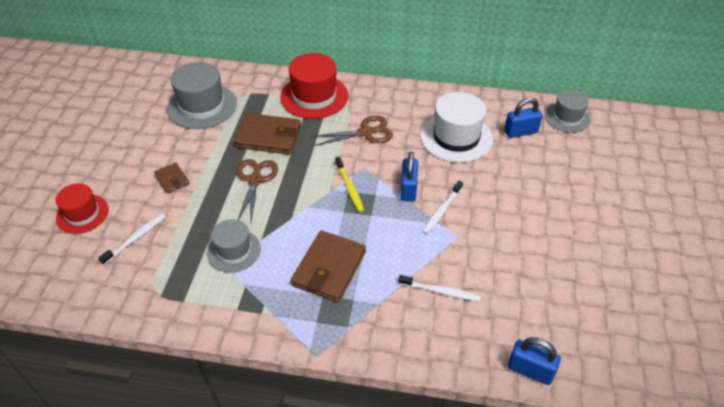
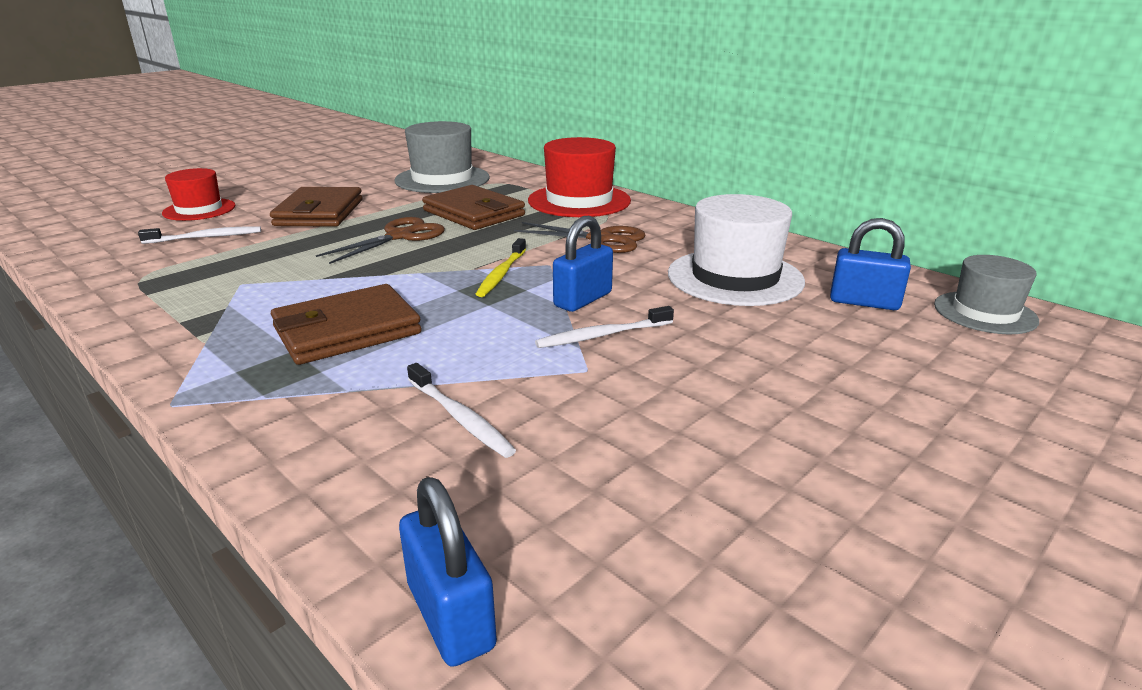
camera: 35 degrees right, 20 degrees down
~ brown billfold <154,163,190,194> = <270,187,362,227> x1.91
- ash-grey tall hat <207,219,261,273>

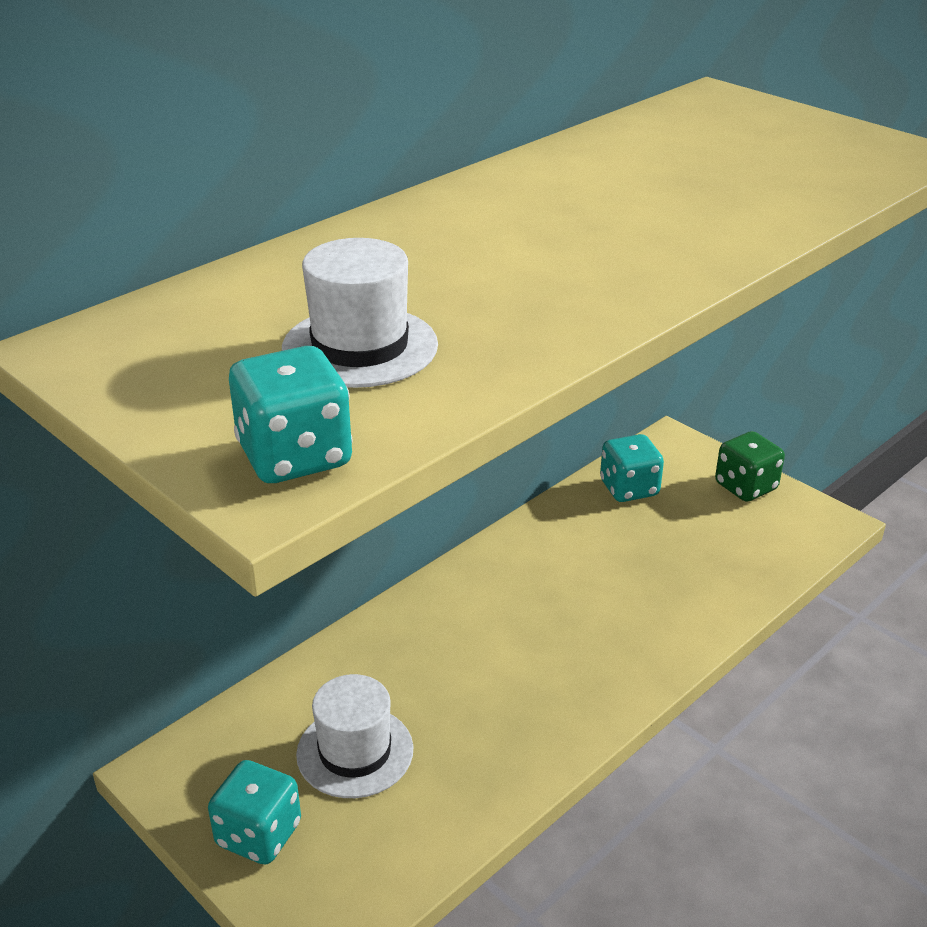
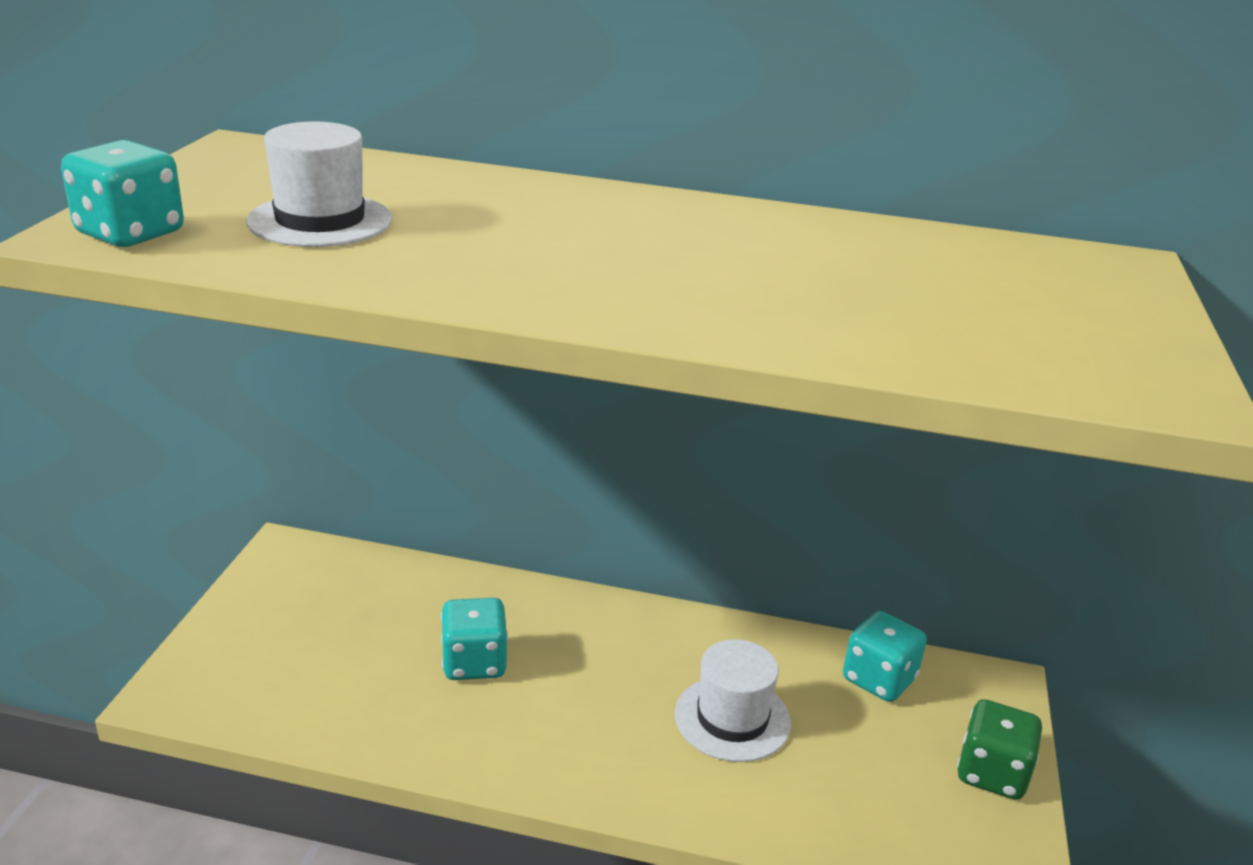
camera: 55 degrees right, 5 degrees down
~ aqua dice <208,760,301,865> to <441,598,508,680>
~ pure white tall hat <296,674,413,798> to <675,639,791,762>

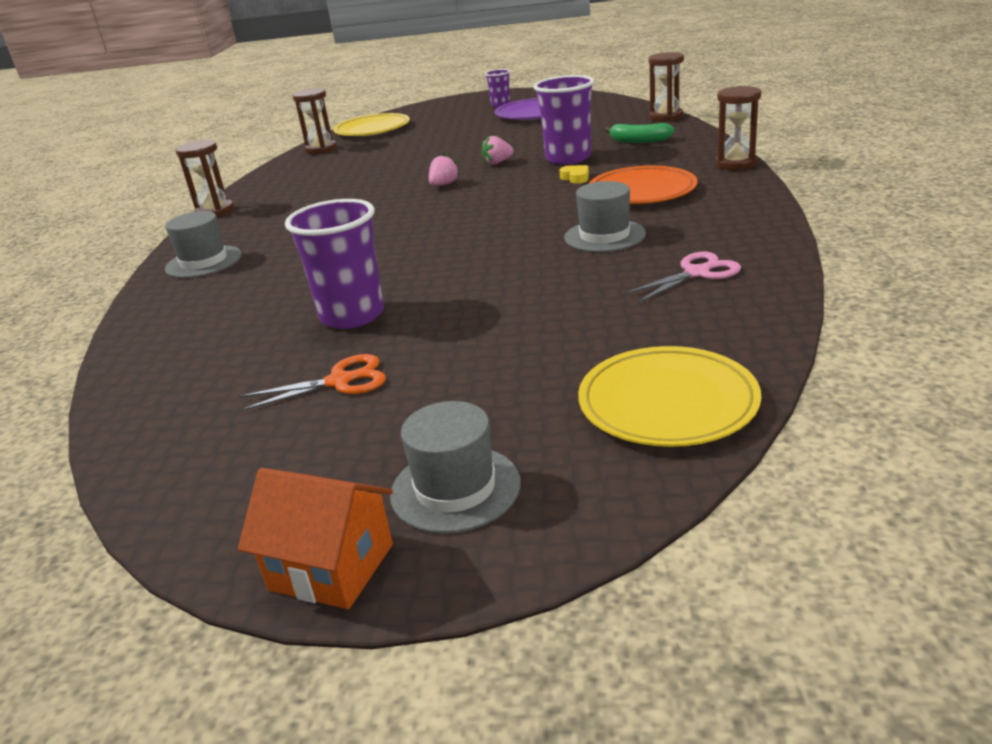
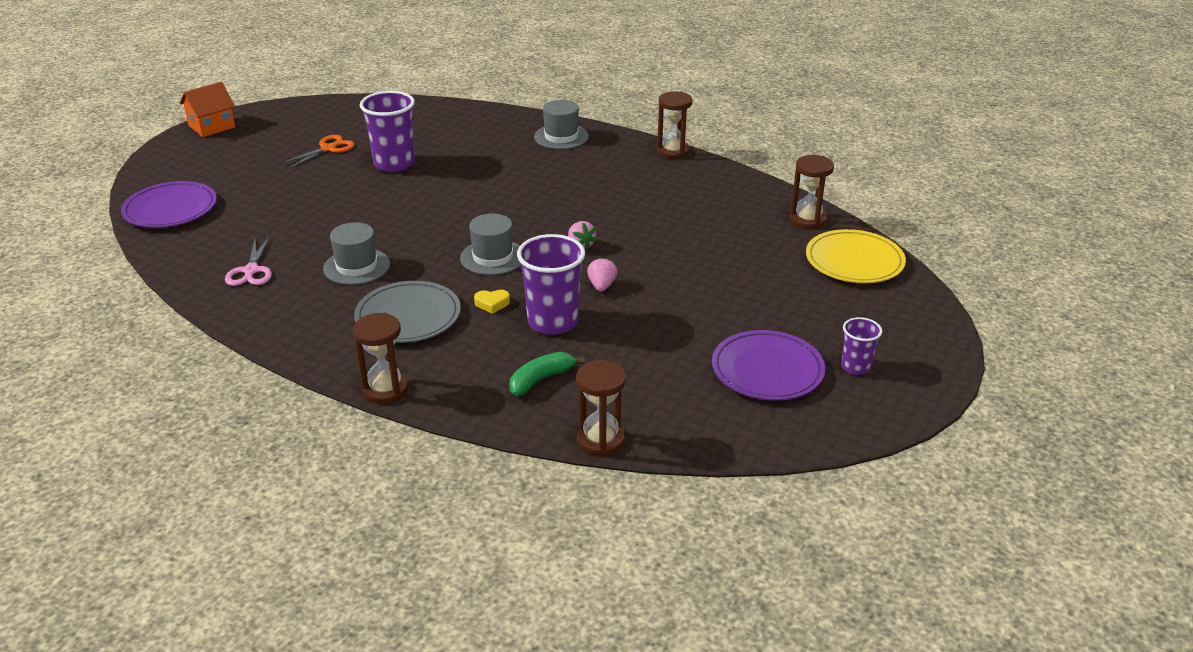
camera: 115 degrees right, 5 degrees up
~ orange scissors <239,354,386,411> = <281,135,355,169> 150 degrees counterclockwise
~ ash-grey tall hat <390,401,521,534> to <460,214,521,275>
~ golden plate <578,346,761,447> to purple plate <121,181,217,228>
~ orange plate <589,166,697,204> to ash-grey plate <354,281,461,343>

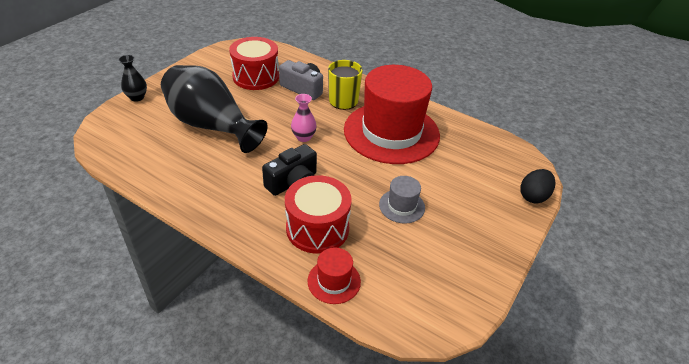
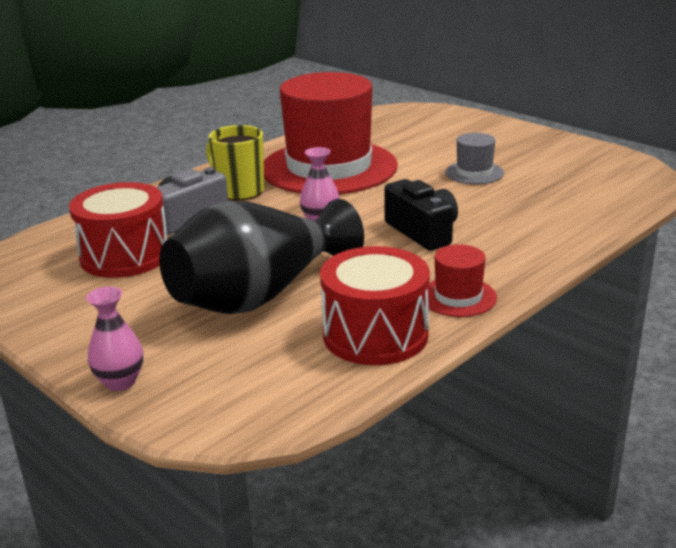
camera: 75 degrees left, 15 degrees down
~ jet-black vase <118,55,147,102> to rose-pink vase <86,287,143,391>
~ scarlet drum <285,175,352,254> to <320,246,430,365>
~ scarlet tall hat <308,247,361,304> to <428,244,497,317>
- jet-black egg <520,169,555,203>

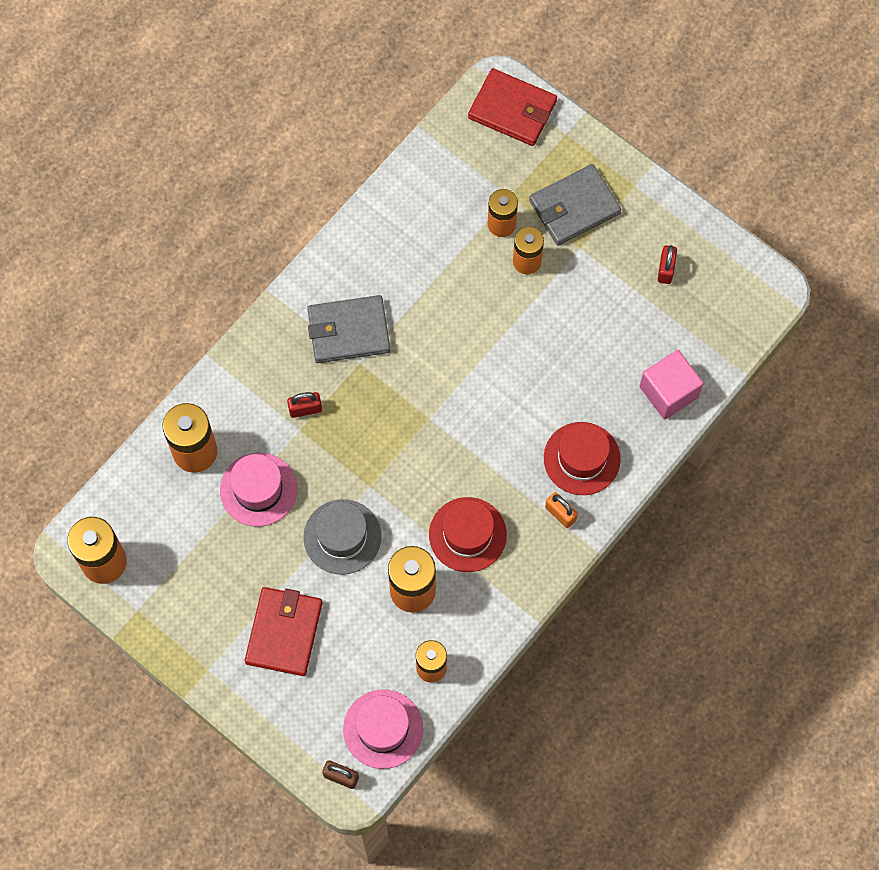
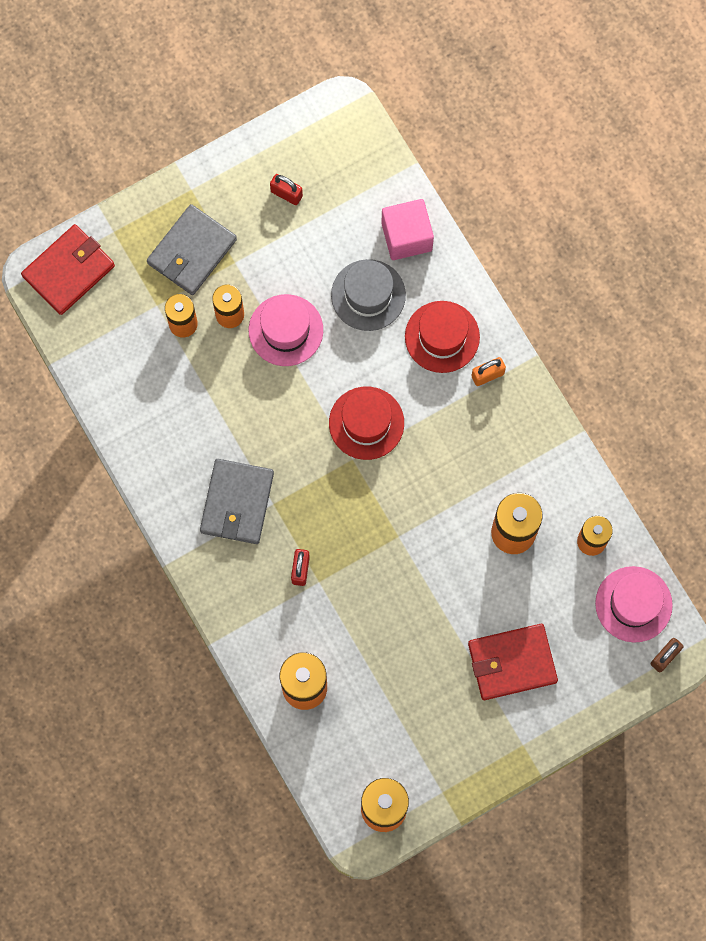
camera: 70 degrees left, 5 degrees up
~ rose-pink tall hat <220,453,297,527> to <249,294,323,366>
~ scarlet billfold <245,587,323,676> = <468,624,558,700> 45 degrees counterclockwise
~ ash-grey tall hat <303,499,381,575> to <331,259,406,331>
~ scarlet tall hat <429,497,507,572> to <329,387,404,460>
~ ash-grey billfold <529,164,621,246> = <147,204,237,295> 45 degrees clockwise

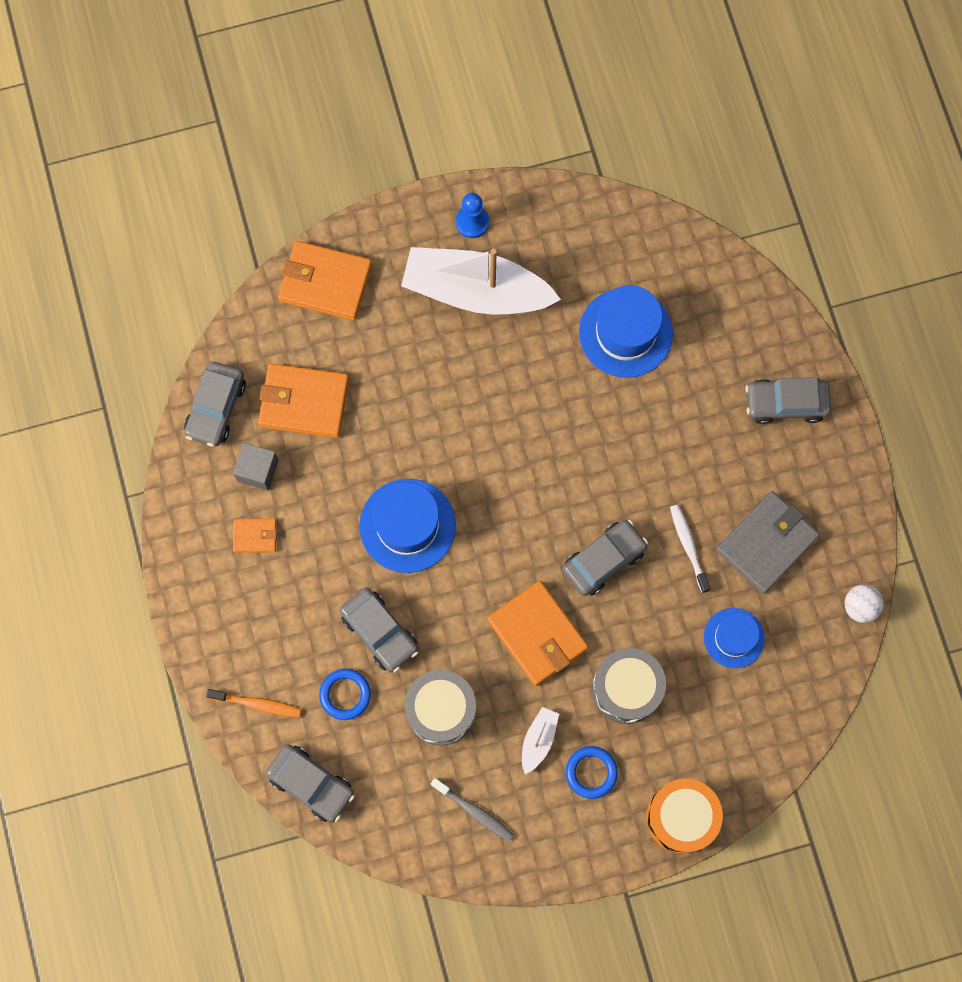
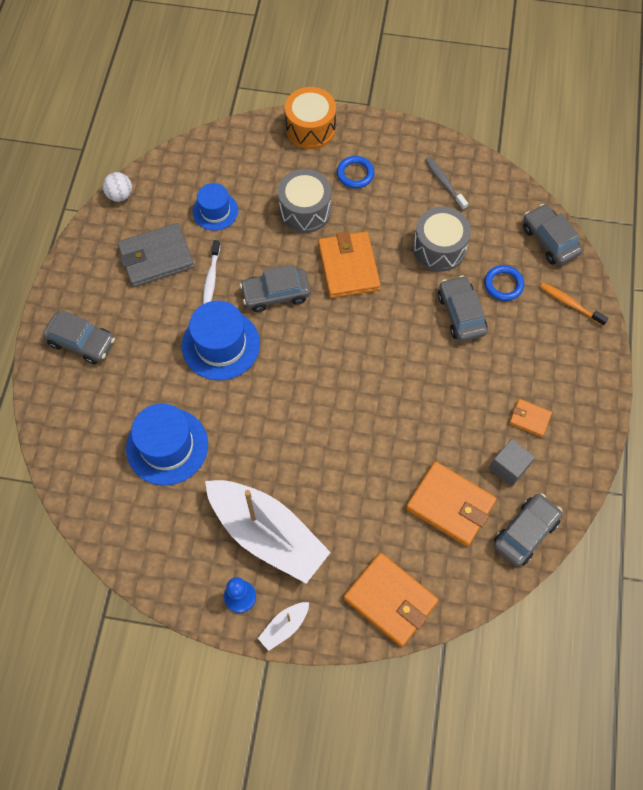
camera: 155 degrees left, 10 degrees down
~ cobalt tall hat <359,479,456,573> to <182,301,260,380>
~ pure white toy boat <522,707,559,774> to <258,602,309,651>

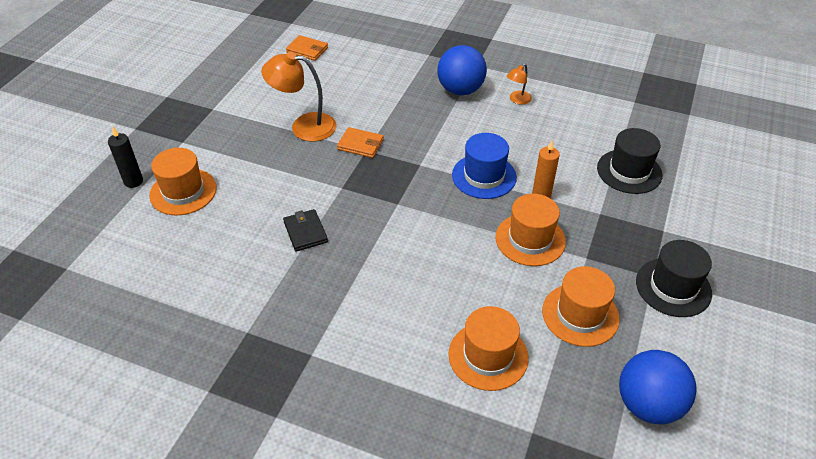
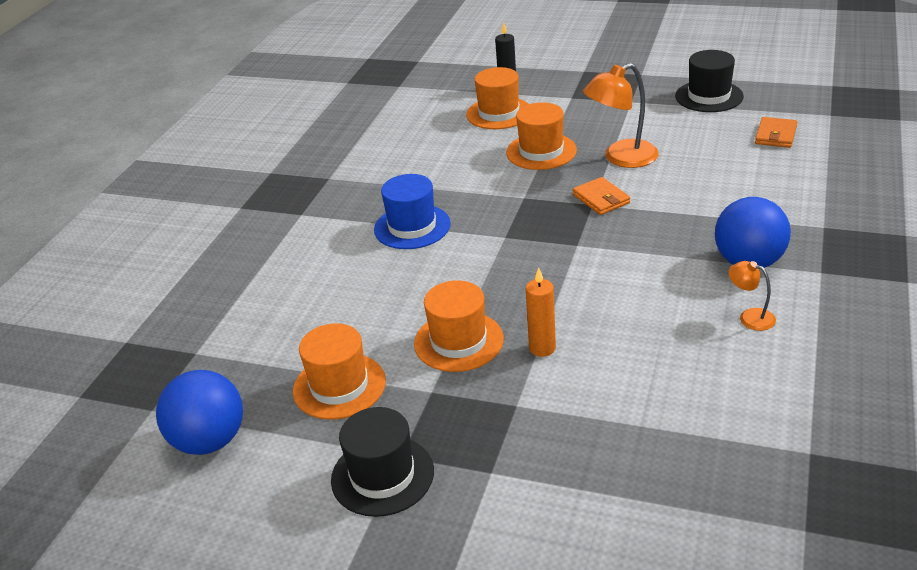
camera: 90 degrees right, 10 degrees down
~ orange reading lamp <261,52,337,142> = <583,63,659,168> 120 degrees counterclockwise
- jet-black billfold <283,209,328,252>
~ orange billfold <337,127,384,158> = <573,177,630,215> 45 degrees counterclockwise
~ orange tall hat <448,306,529,391> to <506,102,577,170>
~ cobalt tall hat <452,133,517,199> to <374,174,451,249>
~ jet-black tall hat <597,128,662,194> to <675,50,744,112>

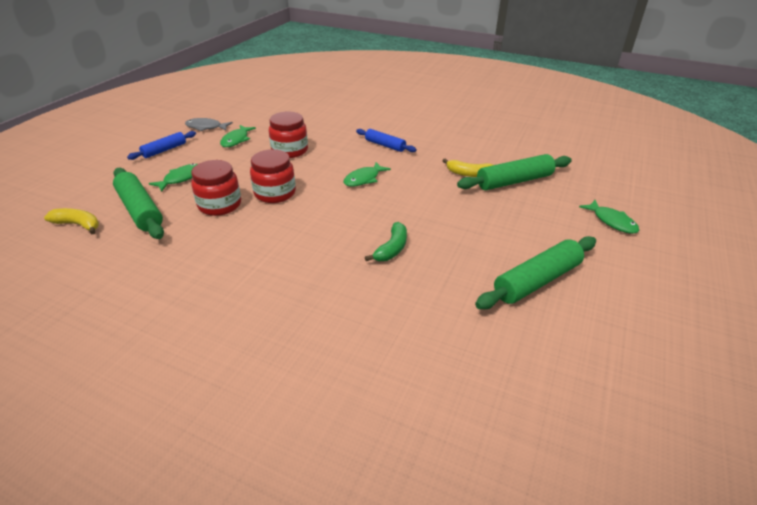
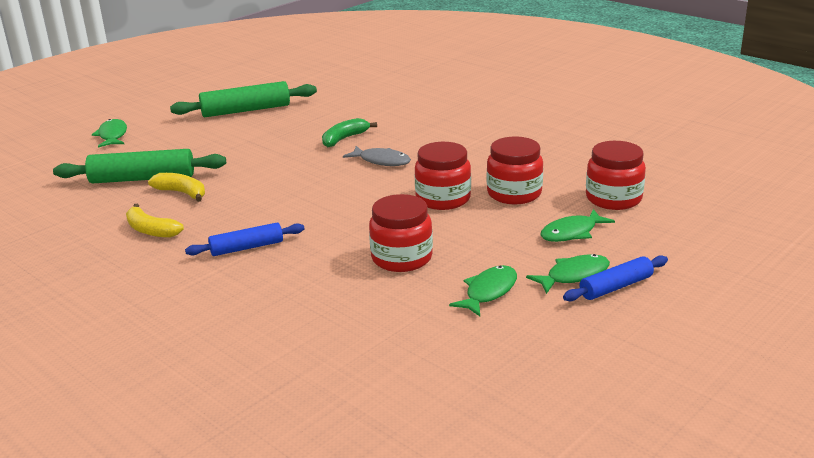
camera: 160 degrees left, 10 degrees down
~ golden banana fruit <44,208,99,234> to <126,204,184,238>
~ leaf-green dough roller <113,168,164,239> to scarlet jar <586,141,646,210>
~ ash-grey fish <185,118,233,131> to <343,146,411,166>
~ leaf-green fish <344,162,391,187> to <526,254,610,294>
~ cobalt dough roller <356,129,416,152> = <185,223,305,256> 75 degrees counterclockwise

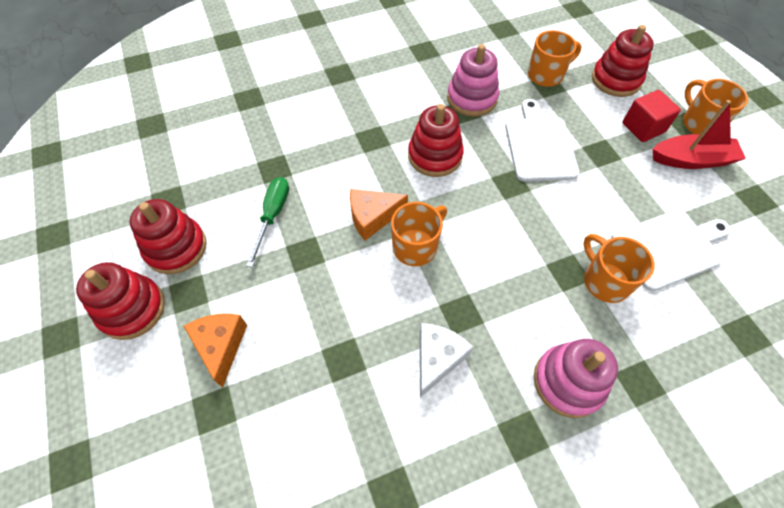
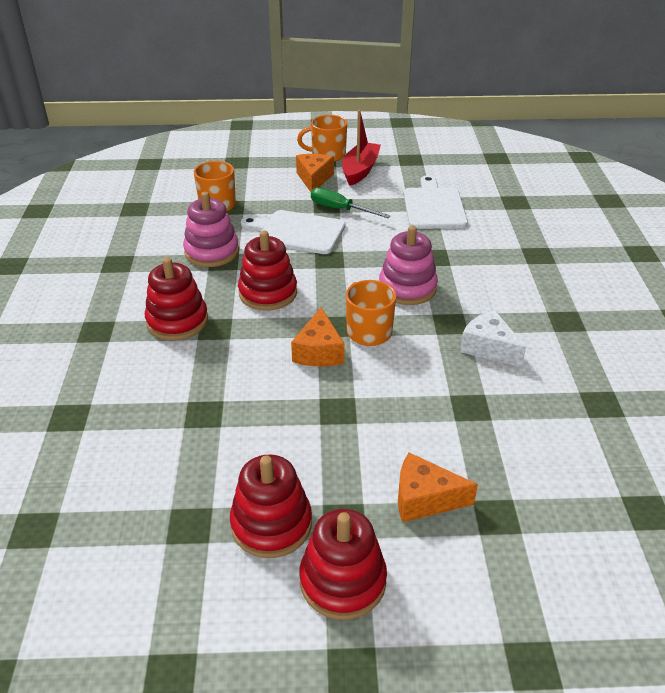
camera: 70 degrees left, 20 degrees down
~ leaf-green screwdriver <246,177,289,267> to <311,187,391,218>
~ rose-pink stacking toy <534,339,618,418> to <379,226,438,305>
- orange mug <583,234,655,303>
~ scarlet stacking toy <592,25,654,97> to <145,257,208,340>
~ scarlet cube <622,90,681,142> to orange cheese <296,154,334,192>

